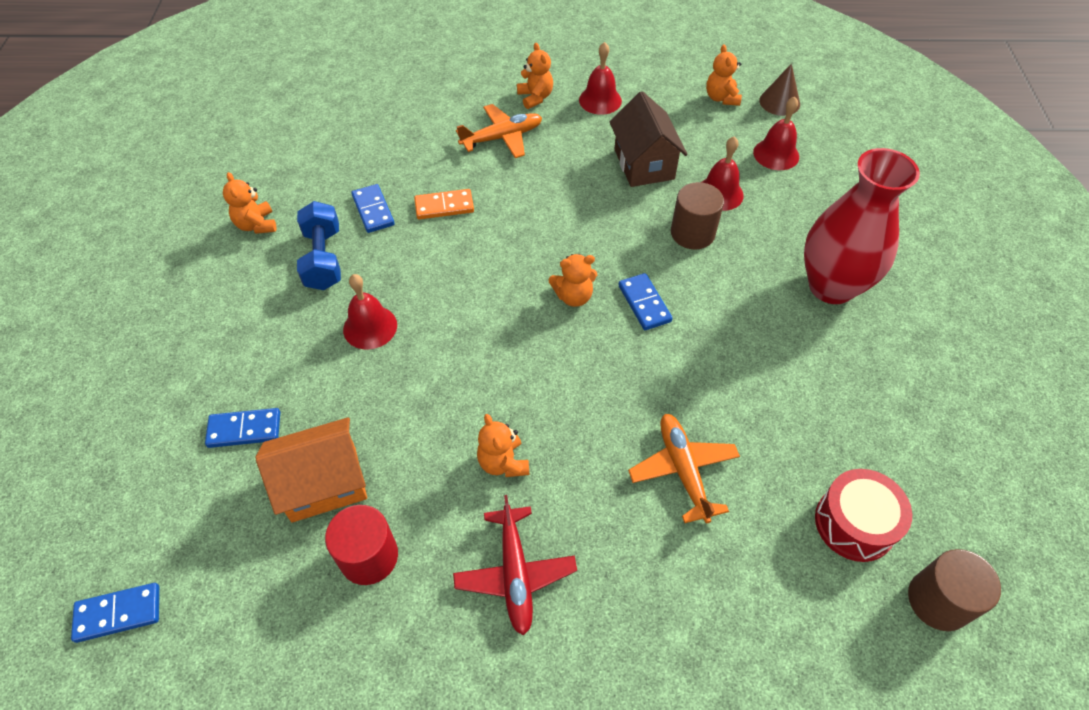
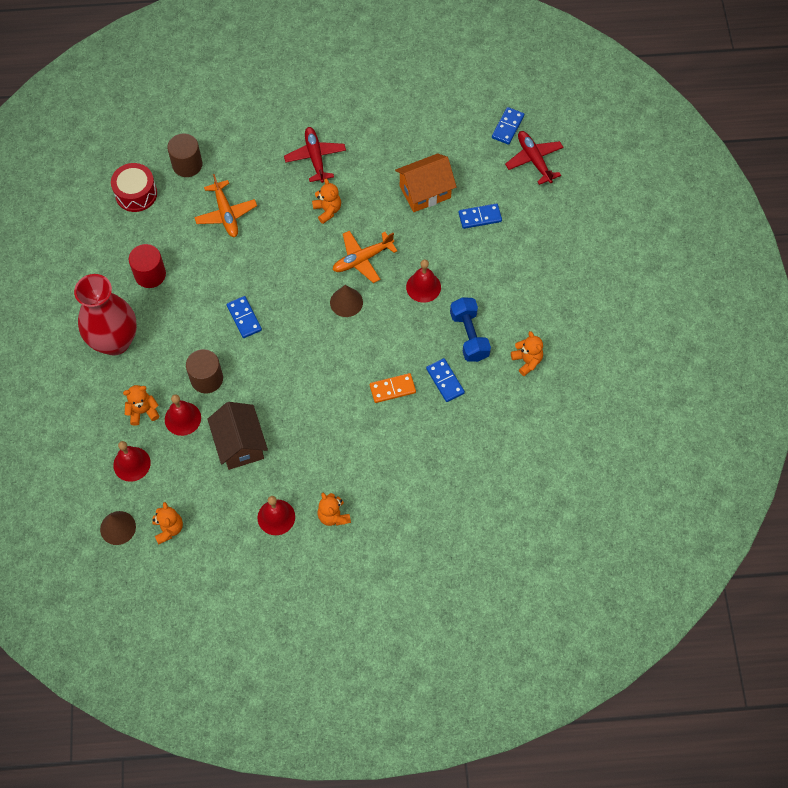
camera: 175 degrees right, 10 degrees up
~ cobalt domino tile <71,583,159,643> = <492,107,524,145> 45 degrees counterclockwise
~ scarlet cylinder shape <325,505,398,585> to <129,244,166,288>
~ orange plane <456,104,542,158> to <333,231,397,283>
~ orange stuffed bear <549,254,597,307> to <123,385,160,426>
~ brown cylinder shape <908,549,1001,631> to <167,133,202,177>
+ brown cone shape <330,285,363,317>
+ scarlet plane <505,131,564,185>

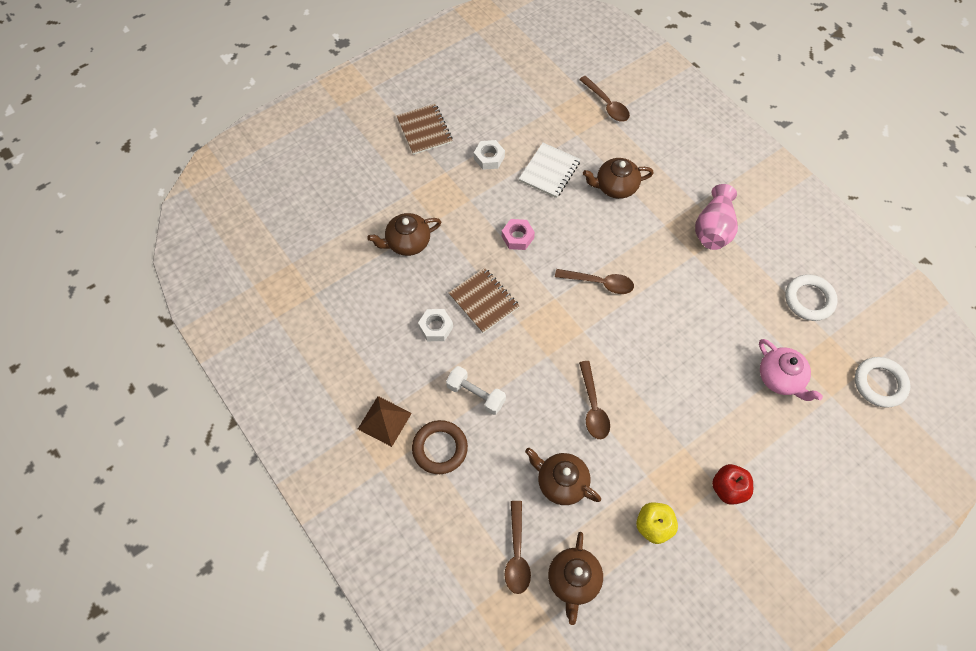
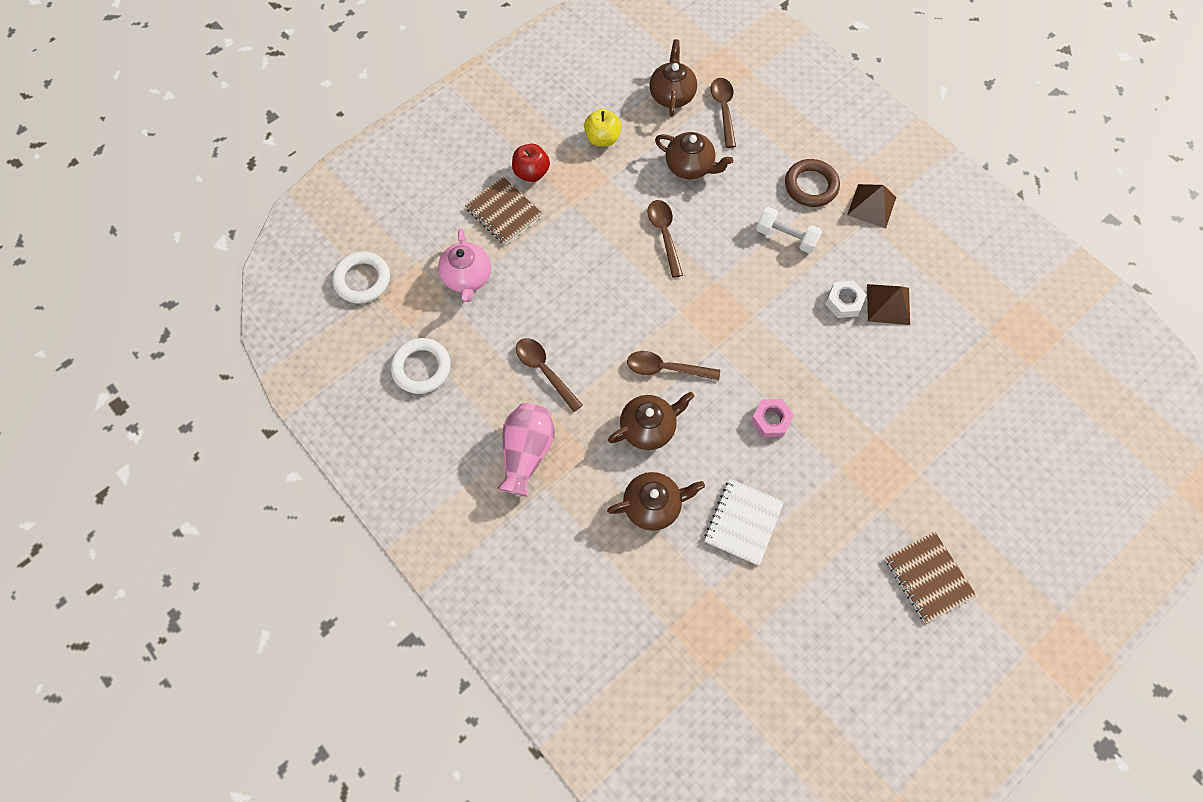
camera: 175 degrees right, 5 degrees up
~ brown tea pot <367,213,441,256> to <608,392,694,450>
~ brown notebook <448,268,519,333> to <465,177,543,245>
- pure white hex nut <474,140,505,170>
~ brown teaspoon <579,76,630,122> to <516,338,583,412>
~ rose-pink tea pot <759,339,823,401> = <438,229,491,302> 150 degrees counterclockwise
+ brown pyramid shape <867,284,910,325>

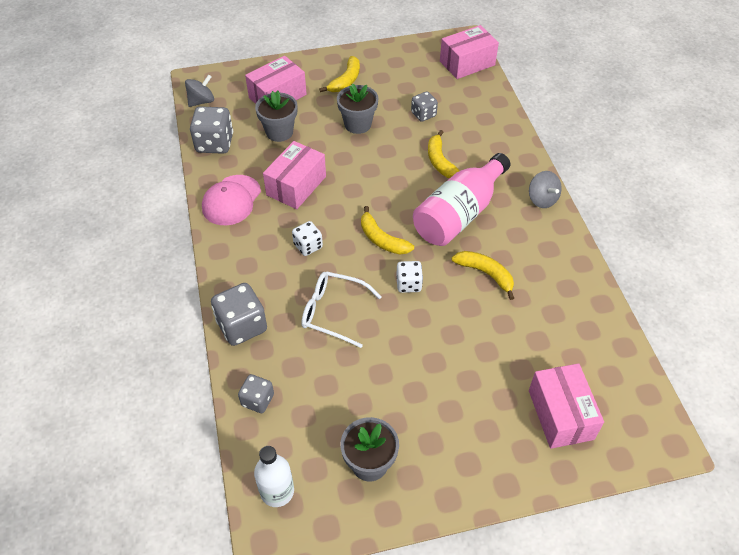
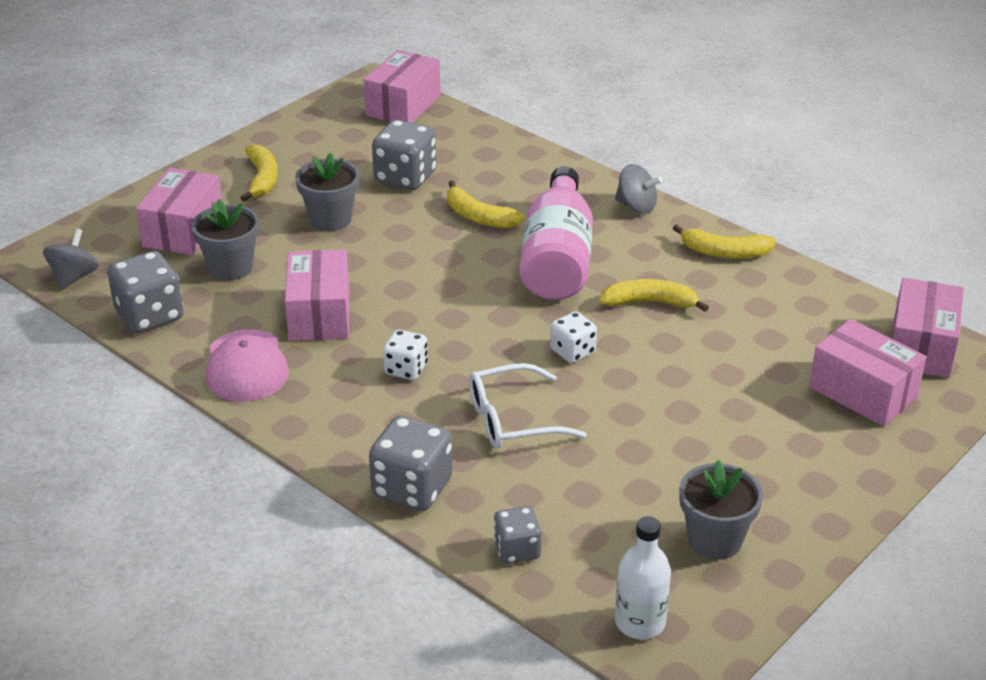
camera: 35 degrees left, 15 degrees down
~ golden banana fruit <361,206,414,255> to <673,224,776,259>
~ ash-grey dice <411,91,438,122> = <372,120,436,190> x1.66
+ rose-pink parcel <891,278,964,378>

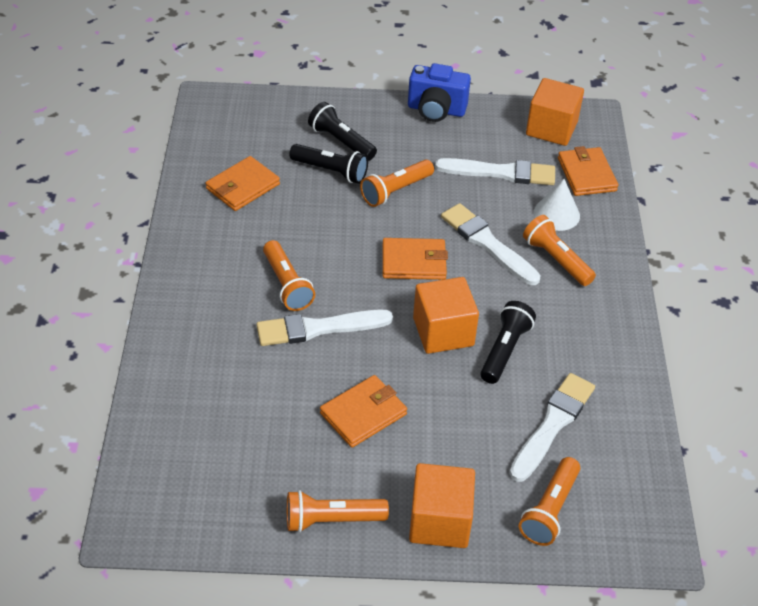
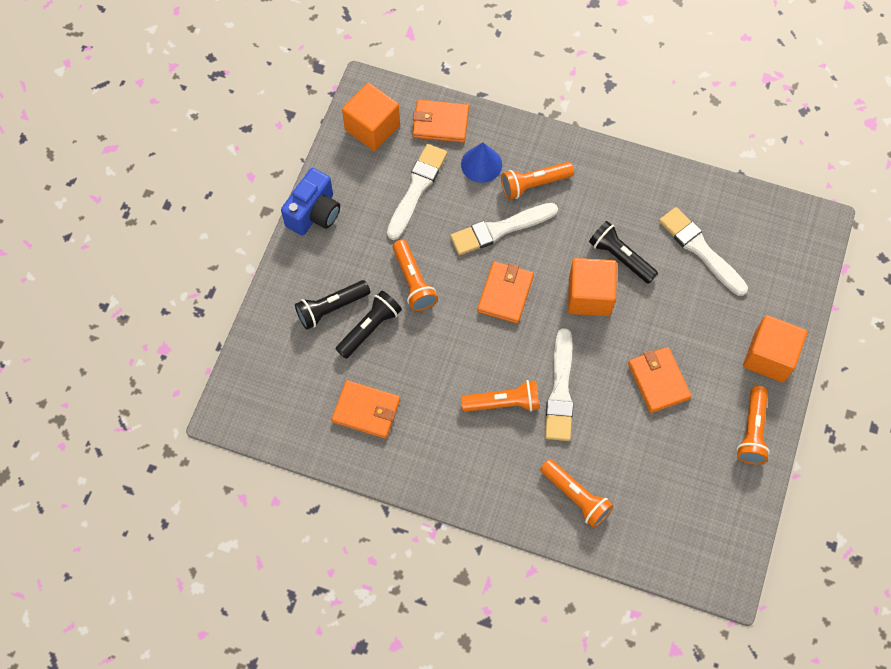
camera: 70 degrees left, 20 degrees up
~ orange billfold <206,156,280,211> = <331,380,400,439> 45 degrees counterclockwise
~ orange pocket torch <519,457,580,546> to <540,459,613,528>
~ pure white cone shape <534,179,580,231> to cobalt cone shape <461,142,502,183>

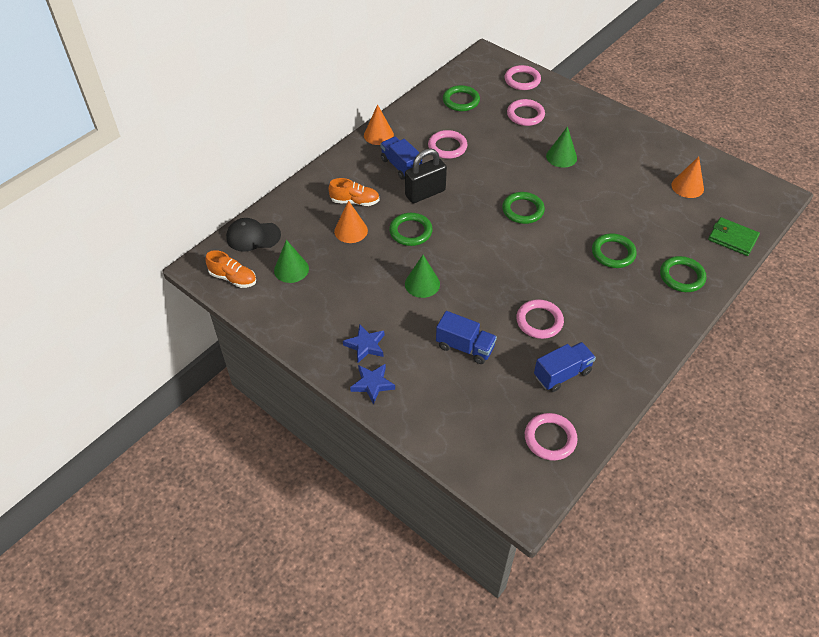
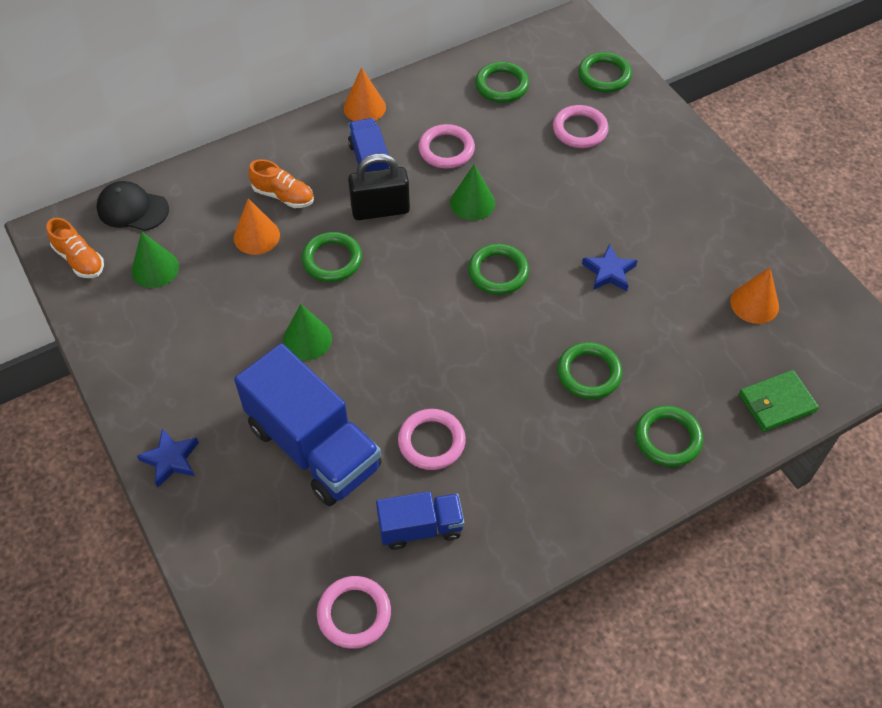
camera: 20 degrees right, 5 degrees up
~ cobalt five-pointed star <343,324,384,363> to <582,244,638,291>
~ cobalt lorry <436,311,497,364> = <234,343,382,506> x1.85
~ rose-pink ring <505,65,541,90> to leaf-green ring <578,52,632,92>
~ leaf-green cone shape <546,126,577,168> to <450,164,495,221>
~ leaf-green billfold <708,217,760,256> = <739,370,819,432> 75 degrees counterclockwise

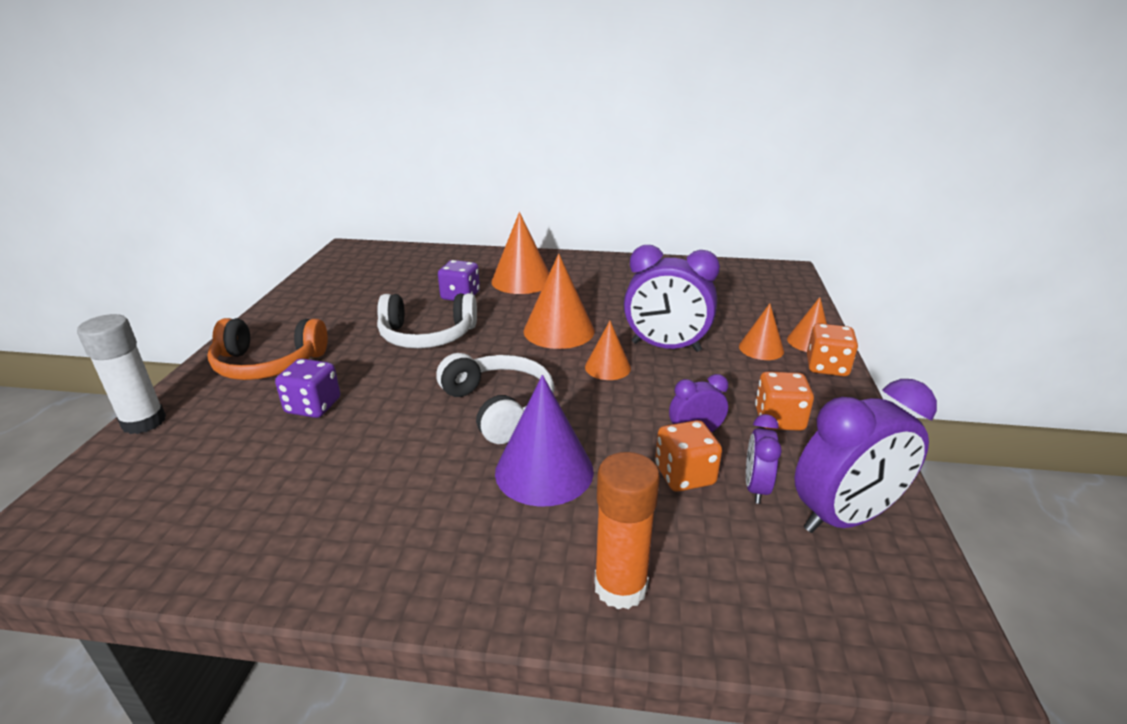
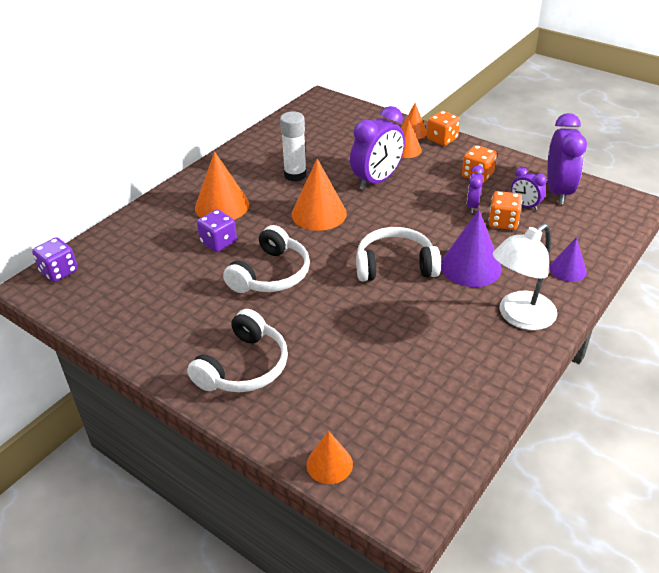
camera: 60 degrees left, 10 degrees up
~ pure white glue stick <77,314,166,434> to <280,111,307,182>
~ orange headphones <208,318,328,380> to pure white headphones <187,309,288,392>
~ purple dice <275,358,340,418> to <32,237,78,282>
~ orange cone shape <585,321,631,380> to <307,431,353,484>
~ orange glue stick <594,452,660,609> to purple cone shape <550,237,587,282>
+ pure white reading lamp <493,223,557,330>

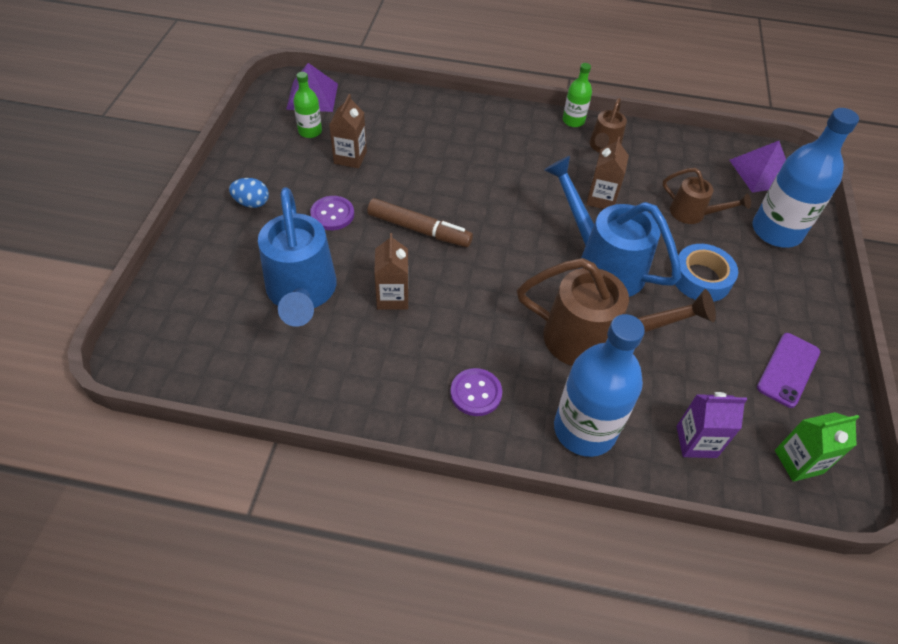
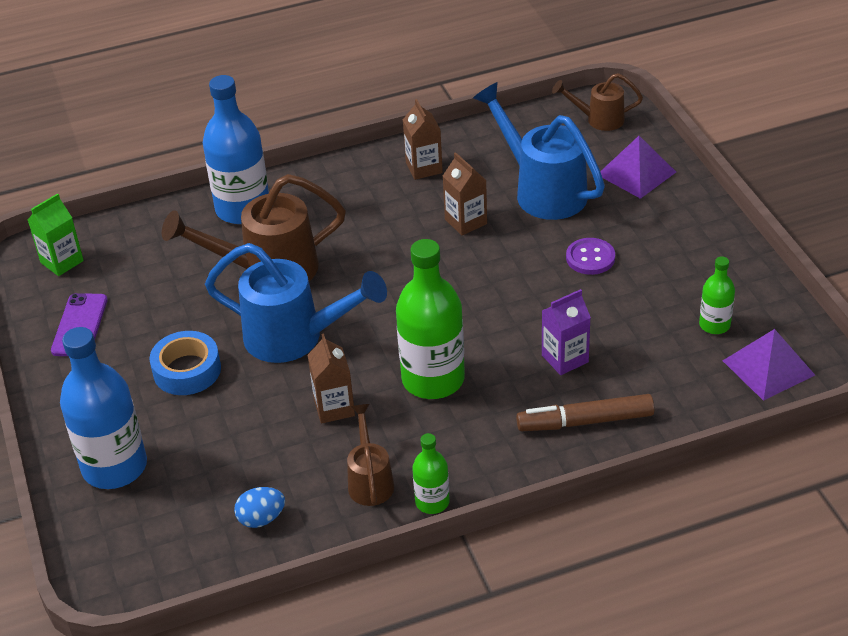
camera: 155 degrees right, 10 degrees down
~ cobalt egg <229,178,269,208> to <234,487,285,528>
~ brown milk carton <329,94,367,168> to <403,99,443,180>
~ brown marker pen <367,198,473,247> to <516,394,654,431>
- purple shirt button <450,368,502,416>
~ brown watering pot <662,168,751,224> to <552,73,643,131>
~ purple milk carton <677,392,747,458> to <542,289,591,375>
~ purple pyramid shape <729,141,786,193> to <600,136,676,199>
+ leaf-green flask <396,239,465,399>

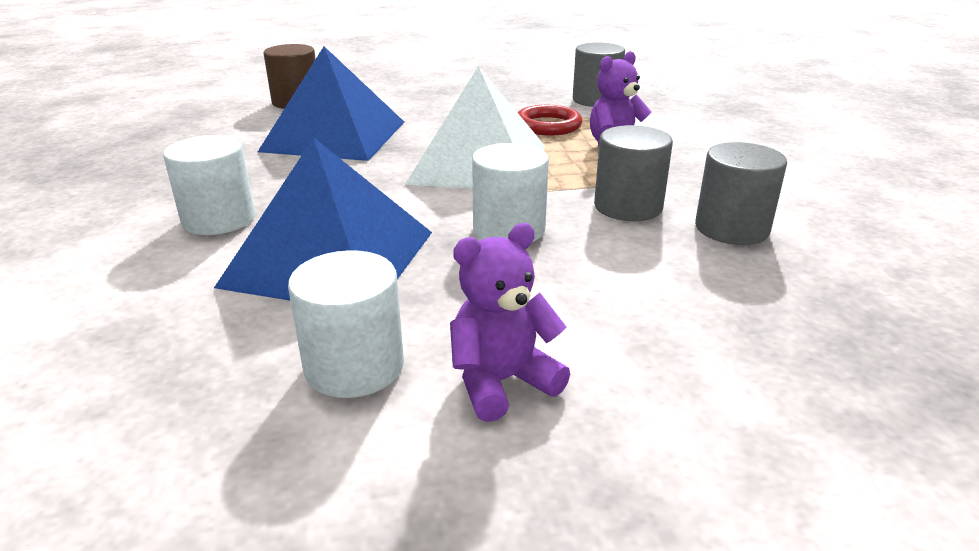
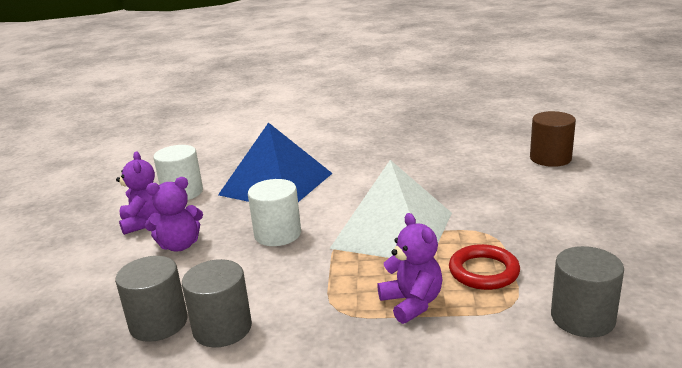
camera: 105 degrees right, 5 degrees down
- pure white cylinder shape <163,135,255,235>
- cobalt pyramid shape <258,46,404,161>
~ ash-grey cylinder shape <594,125,673,221> to <115,256,188,342>
+ purple stuffed bear <145,177,203,251>

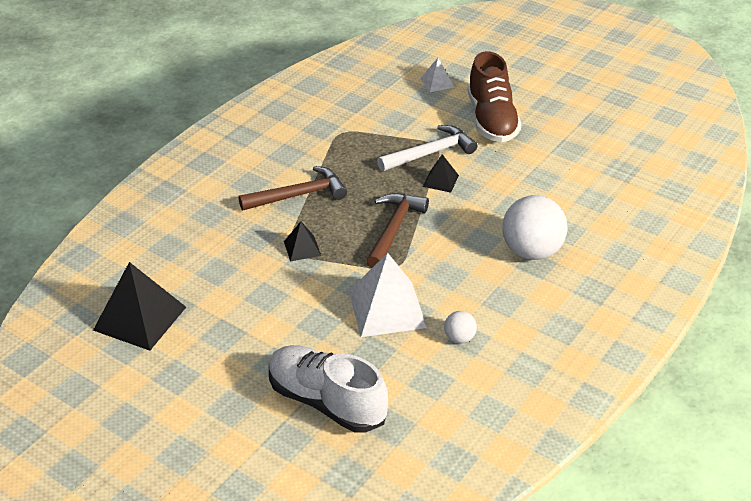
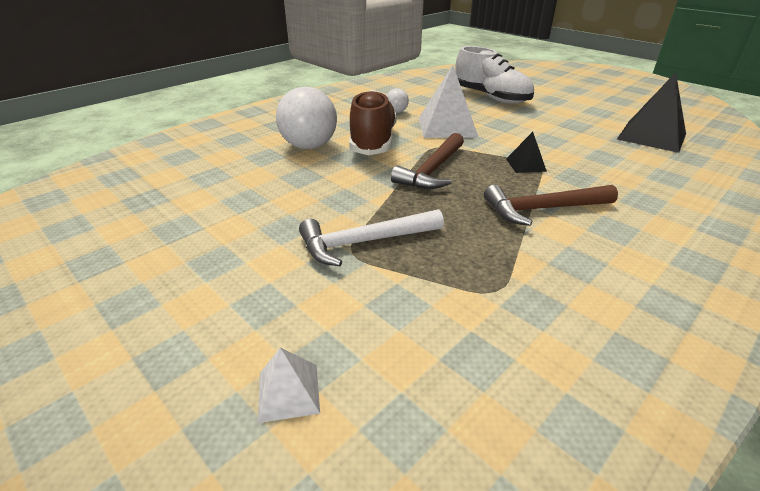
camera: 170 degrees left, 5 degrees down
- jet-black pyramid shape <423,154,459,193>
~ brown sneaker <467,51,521,143> to <349,90,397,155>

